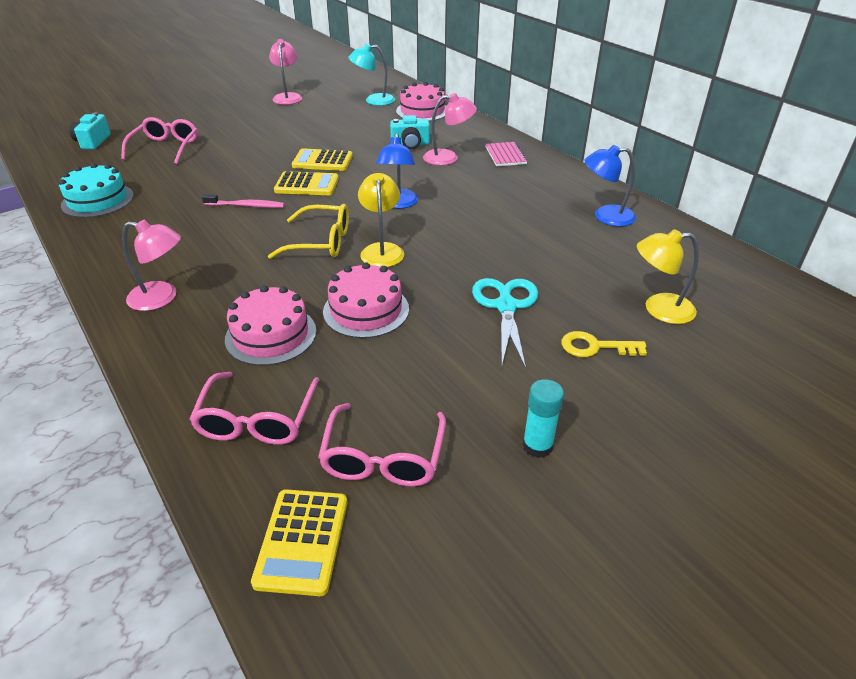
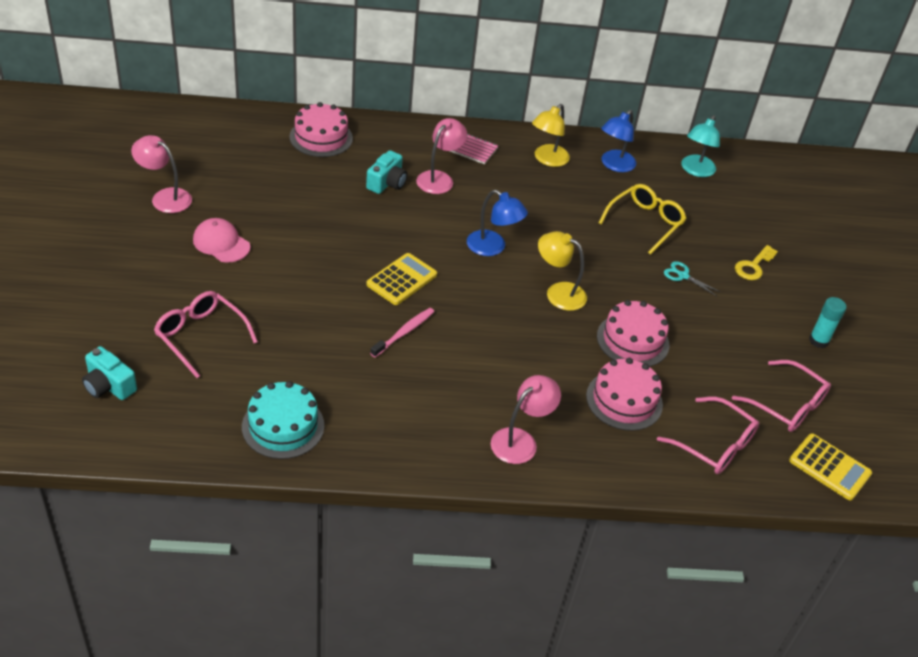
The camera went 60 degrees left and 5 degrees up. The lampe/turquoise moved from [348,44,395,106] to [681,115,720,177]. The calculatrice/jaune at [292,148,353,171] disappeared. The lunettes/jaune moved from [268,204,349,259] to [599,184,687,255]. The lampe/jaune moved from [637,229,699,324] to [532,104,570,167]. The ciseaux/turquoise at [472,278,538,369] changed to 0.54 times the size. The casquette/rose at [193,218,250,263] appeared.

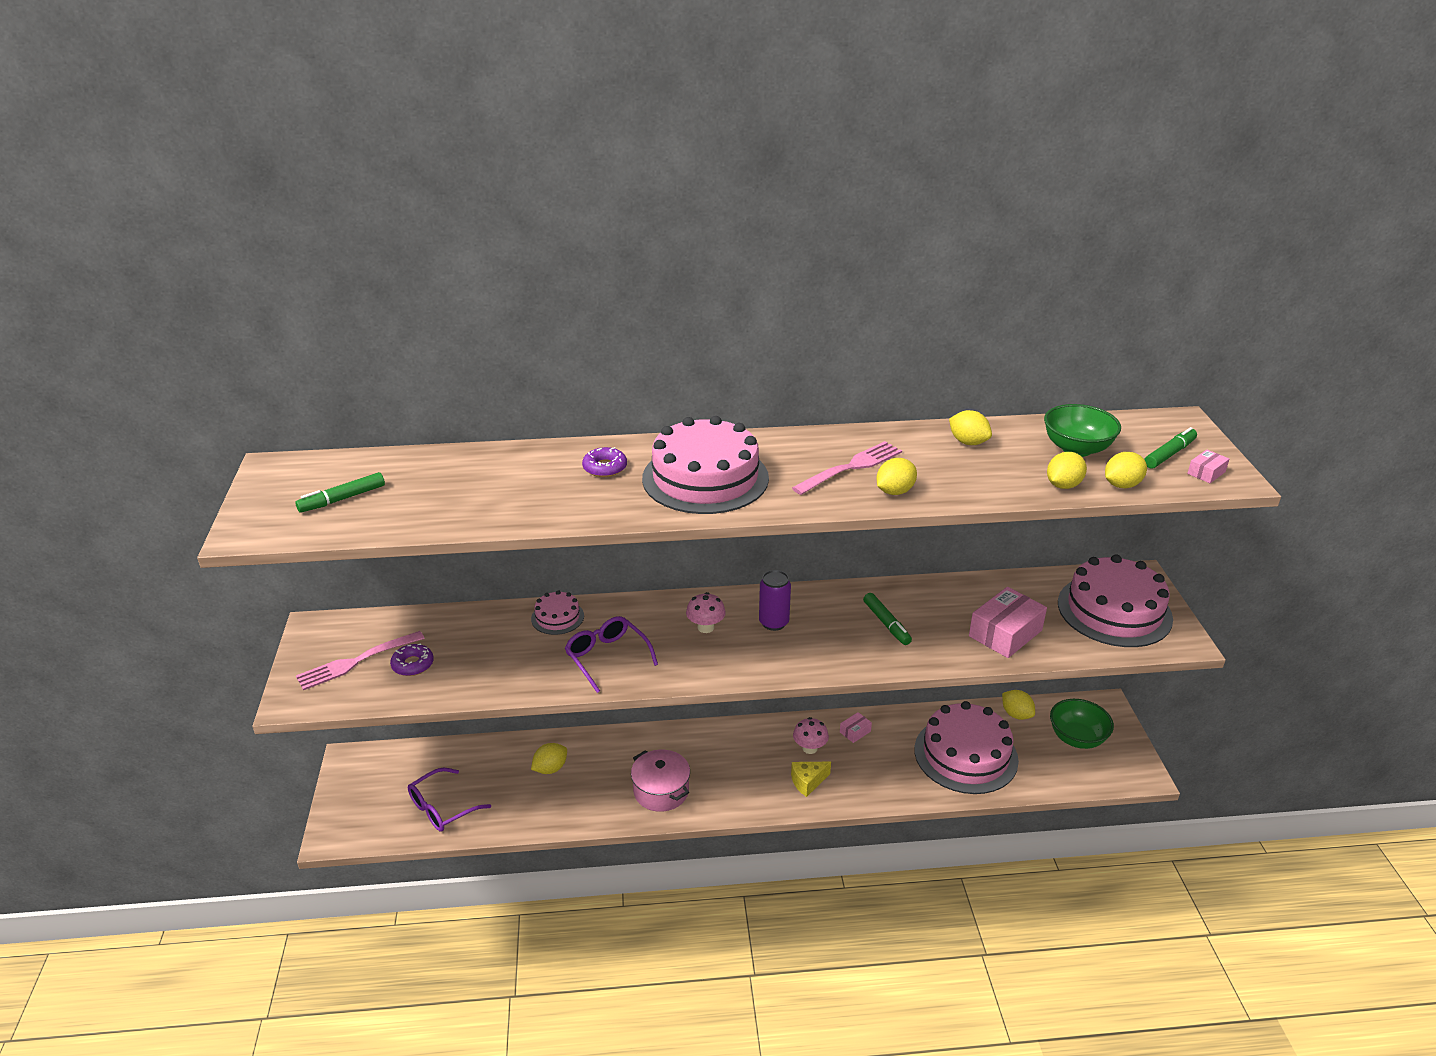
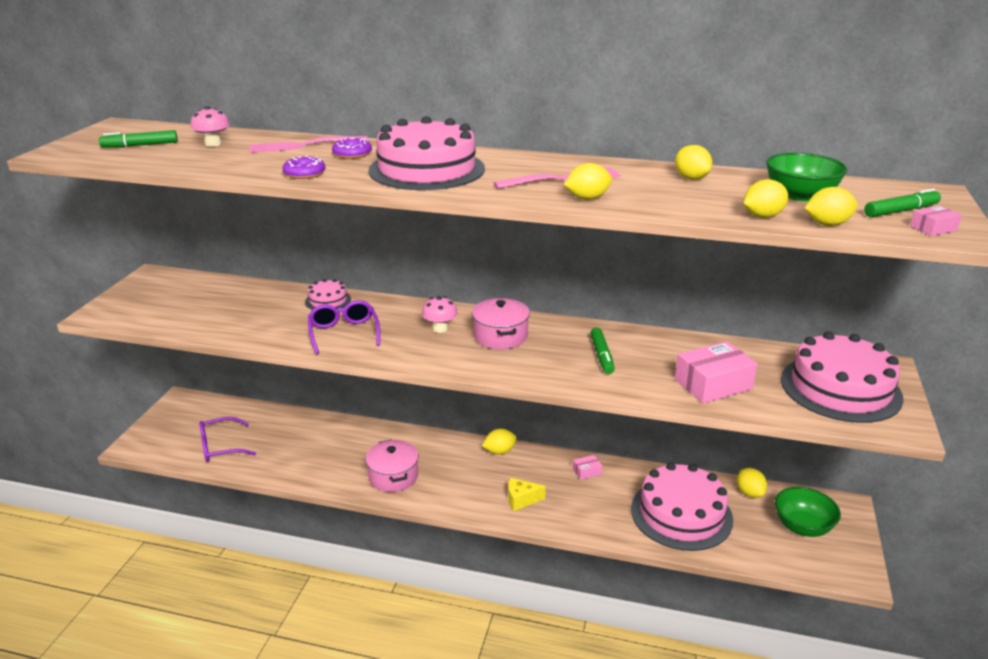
The camera went 20 degrees right and 5 degrees down. The canette/violet at [759,570,791,631] was replaced by the marmite/rose at [472,298,530,349]. The fourchette/rose moved from [296,631,425,690] to [249,136,368,153]. The beignet/violet moved from [390,643,434,676] to [282,156,325,179]. The champignon/rose moved from [793,717,829,754] to [191,106,230,147]. The citron/jaune moved from [531,743,567,774] to [482,428,517,455].

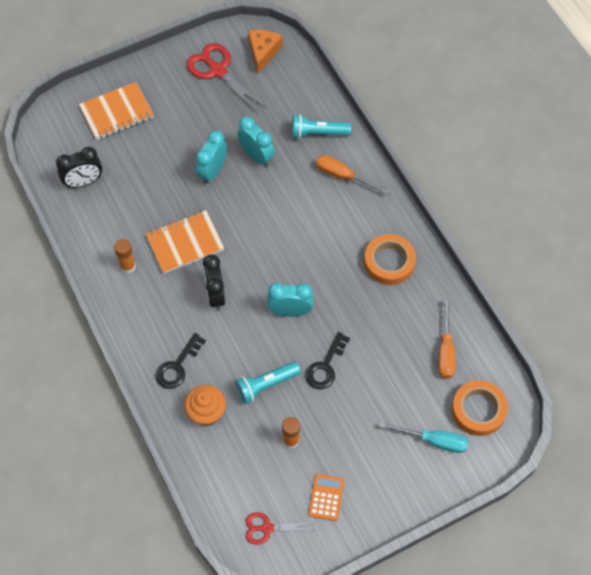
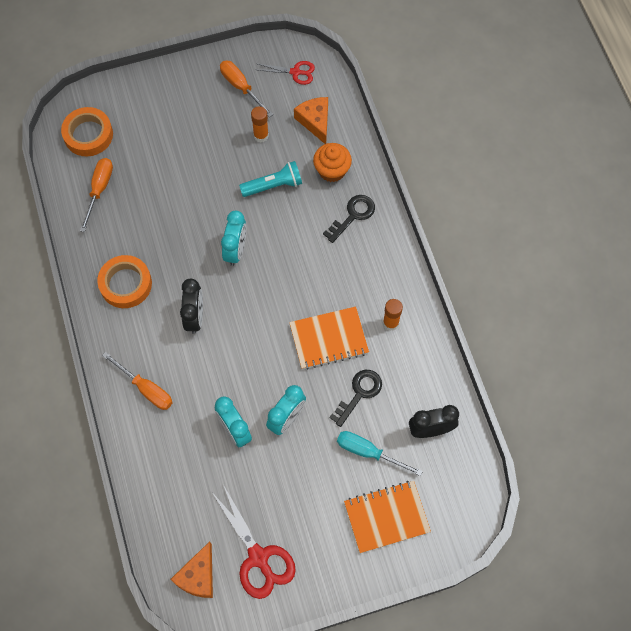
The camera went 170 degrees left and 5 degrees up. The lampe de poche/turquoise at [292,114,351,139] disappeared. The réveil/noir moved from [203,254,225,310] to [180,279,203,334]. The réveil/turquoise at [267,283,313,317] turned 90 degrees counterclockwise. The clé/noir moved from [305,332,350,389] to [329,370,382,427]. The tournevis/turquoise moved from [380,422,468,453] to [337,431,423,476]. The calculatrice/orange at [308,474,344,521] was replaced by the tournevis/orange at [220,61,273,117]. The fromage/orange at [294,97,328,144] appeared.

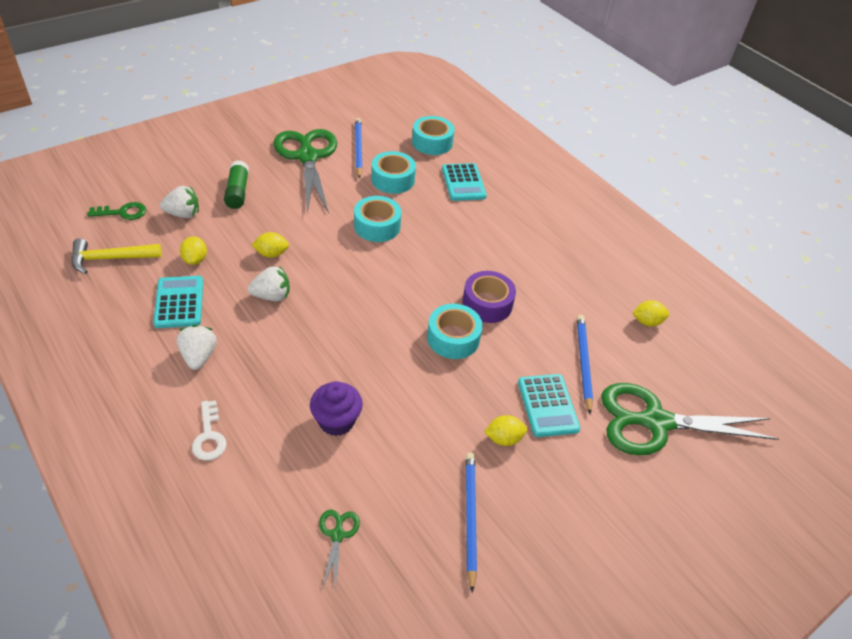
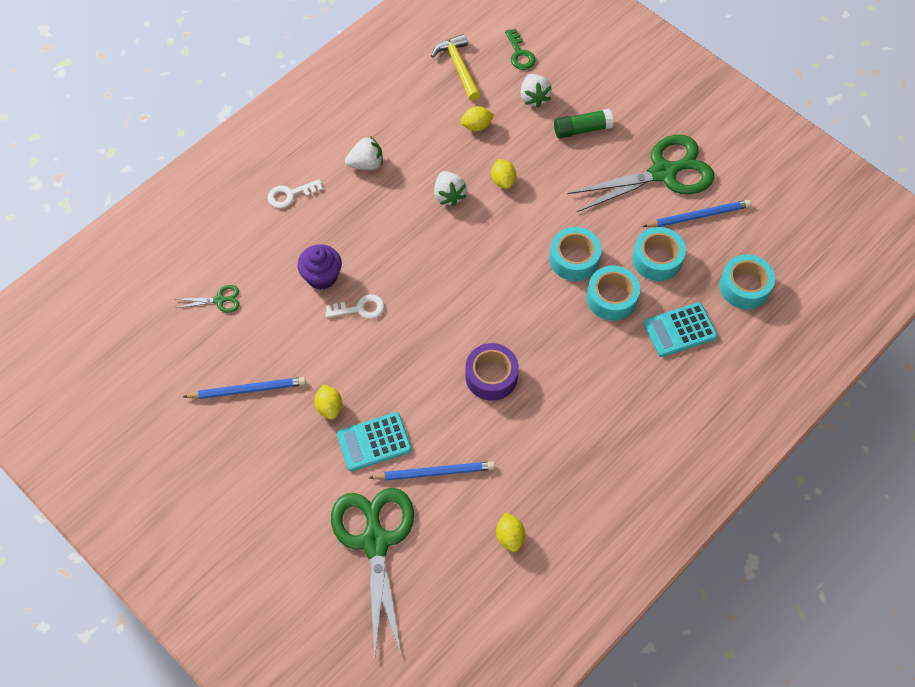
The camera went 85 degrees right and 15 degrees up. The calculatrice/turquoise at [153,276,203,328] disappeared. The ruban adhésif/turquoise moved from [427,304,483,359] to [587,266,640,321]. The clé/blanc at [326,294,384,319] appeared.

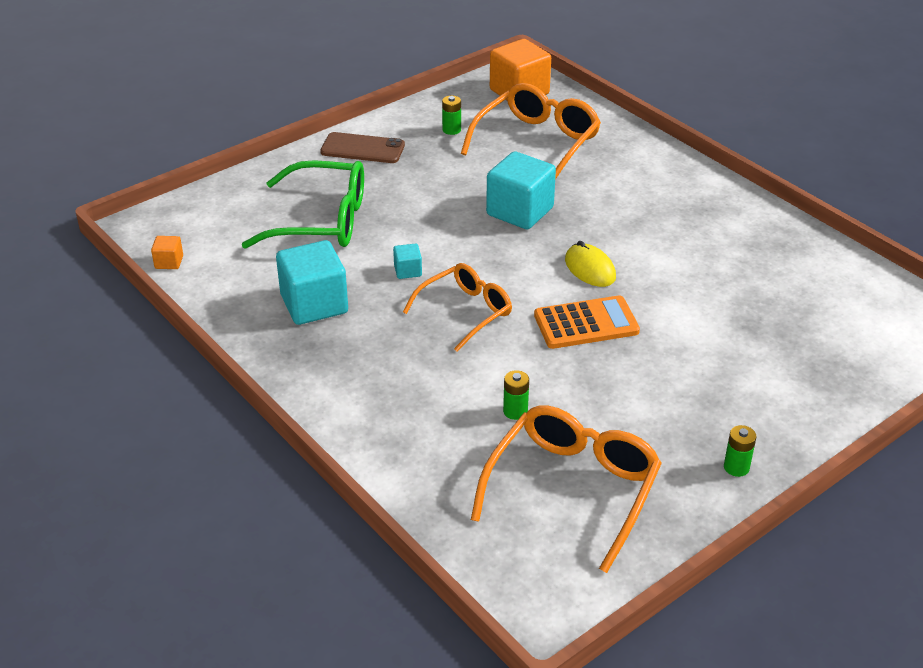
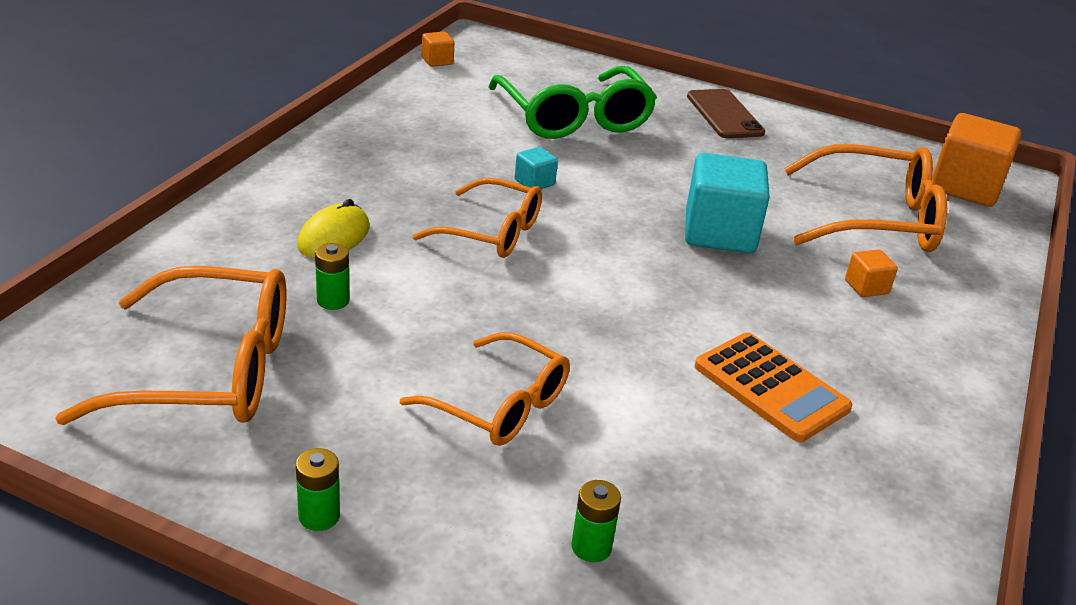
The camera went 60 degrees right and 5 degrees down. The pile/vert moved from [442,96,461,135] to [571,480,621,562]. The cube/turquoise at [276,240,348,325] disappeared. The souris/jaune moved from [565,241,616,287] to [297,199,370,258]. The calculatrice/orange moved from [534,295,640,349] to [694,332,852,442]. The cube/orange at [845,249,898,297] appeared. The lunettes/orange at [400,332,570,446] appeared.

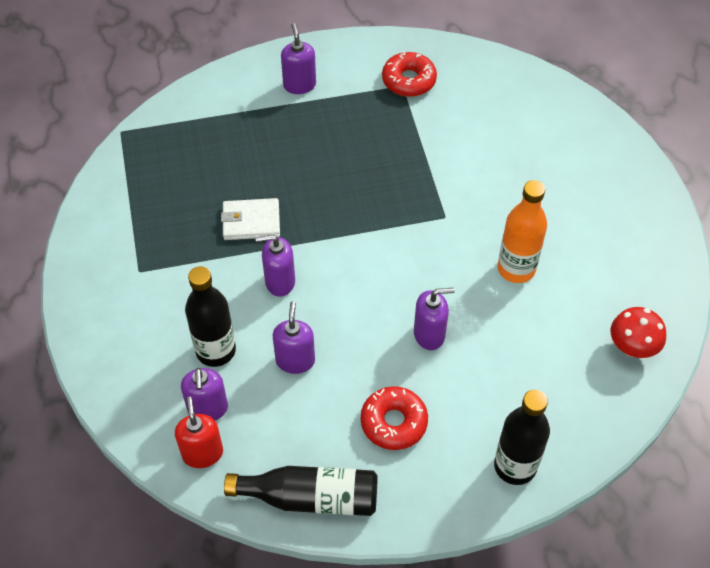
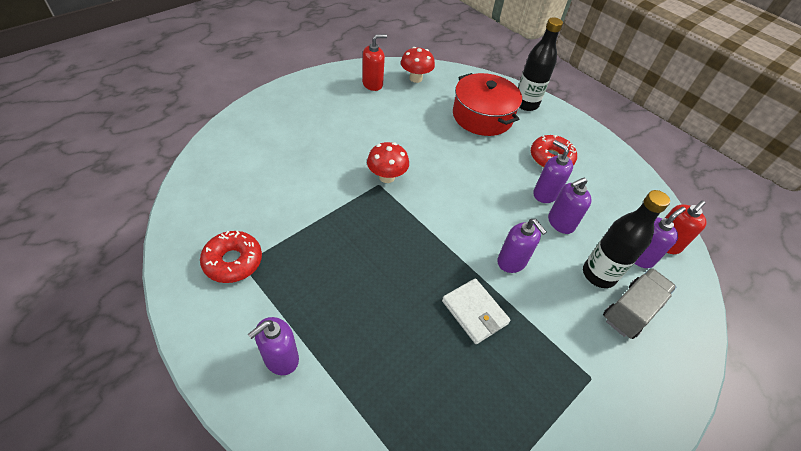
The camera went 125 degrees left and 5 degrees down. The bouteille/orange at [498,180,547,283] disappeared. The distributeur de savon/violet moved from [414,288,455,350] to [533,140,573,203]. The bouteille/noir at [224,466,378,516] disappeared. The distributeur de savon/rouge at [362,34,387,91] appeared. The marmite/rouge at [453,73,522,136] appeared. The champignon/rouge at [367,142,409,183] appeared. The camion/gris at [603,268,676,339] appeared.

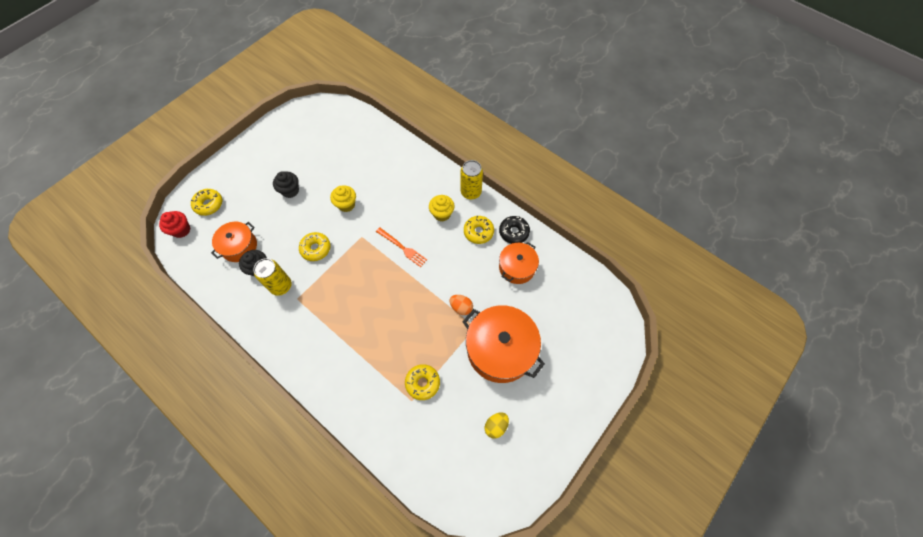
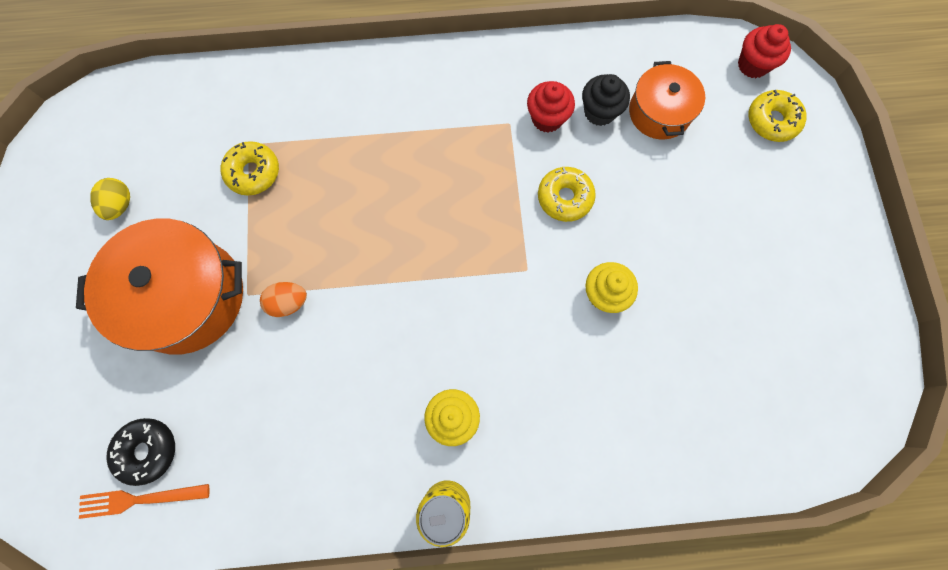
The camera went 135 degrees right and 10 degrees up. The muffin/noir at [273,171,299,198] disappeared. The beignet/jaune at [464,216,494,244] disappeared. The beignet/noir moved from [499,216,530,244] to [106,418,175,486]. The fourchette/orange moved from [376,227,427,267] to [79,484,209,519]. The marmite/orange at [499,242,539,284] disappeared. The canette/jaune at [253,258,292,296] was replaced by the muffin/rouge at [527,81,575,133].

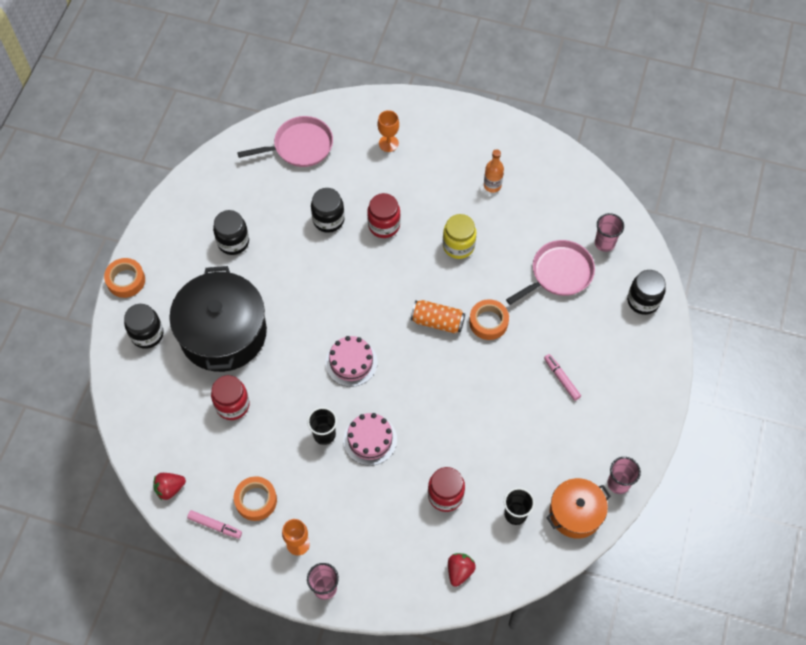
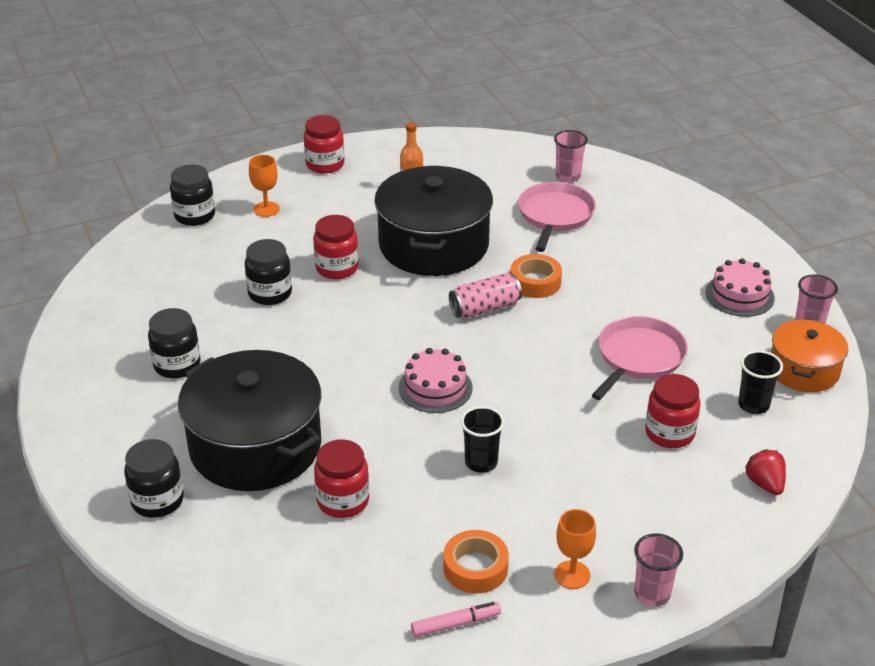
The camera went 40 degrees left and 25 degrees down. The poêle/rose moved from [237,116,333,167] to [592,316,688,400]. The bocal/jaune at [443,214,477,259] was replaced by the marmite/noir at [374,166,493,276]. The ruban adhésif/orange at [104,258,145,298] disappeared. The bocal/noir moved from [627,270,666,315] to [170,164,215,226]. The canette/orange at [411,300,465,333] became the canette/rose at [449,273,522,318]. The feutre/rose at [544,354,581,401] disappeared. The gâteau/rose moved from [343,413,397,466] to [705,258,775,317]. The fraise/rouge at [153,473,186,500] disappeared. The bocal/rouge at [304,115,344,174] appeared.

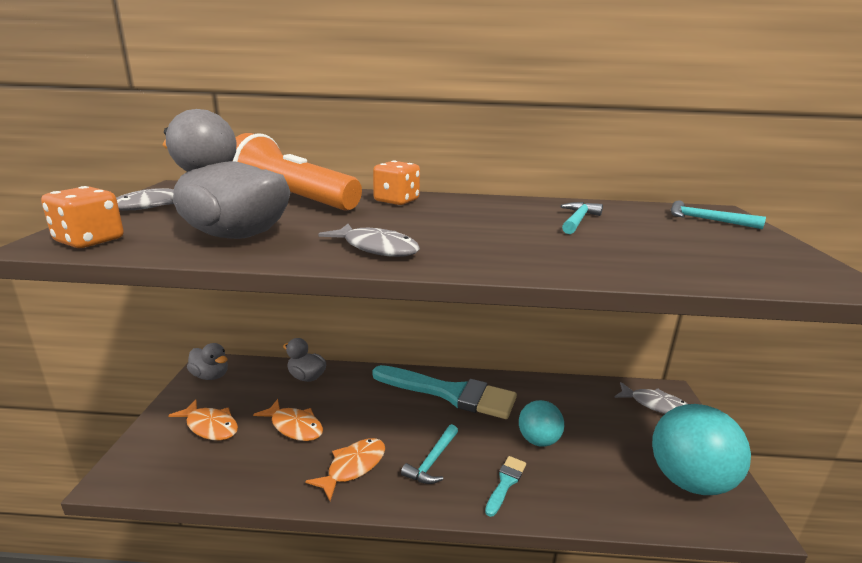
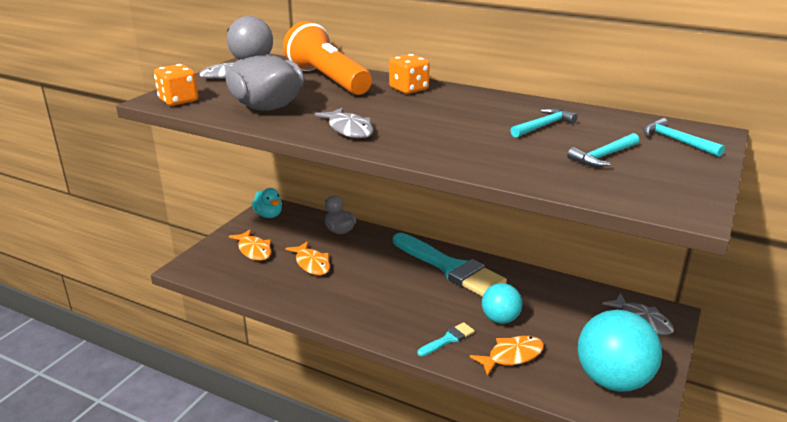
The camera went 25 degrees right and 5 degrees up. The canard/gris at [187,343,228,380] became the canard/turquoise at [252,188,282,218]. The marteau/turquoise moved from [401,424,458,484] to [567,133,639,167]. The poisson/orange moved from [305,438,385,501] to [470,336,544,376].

